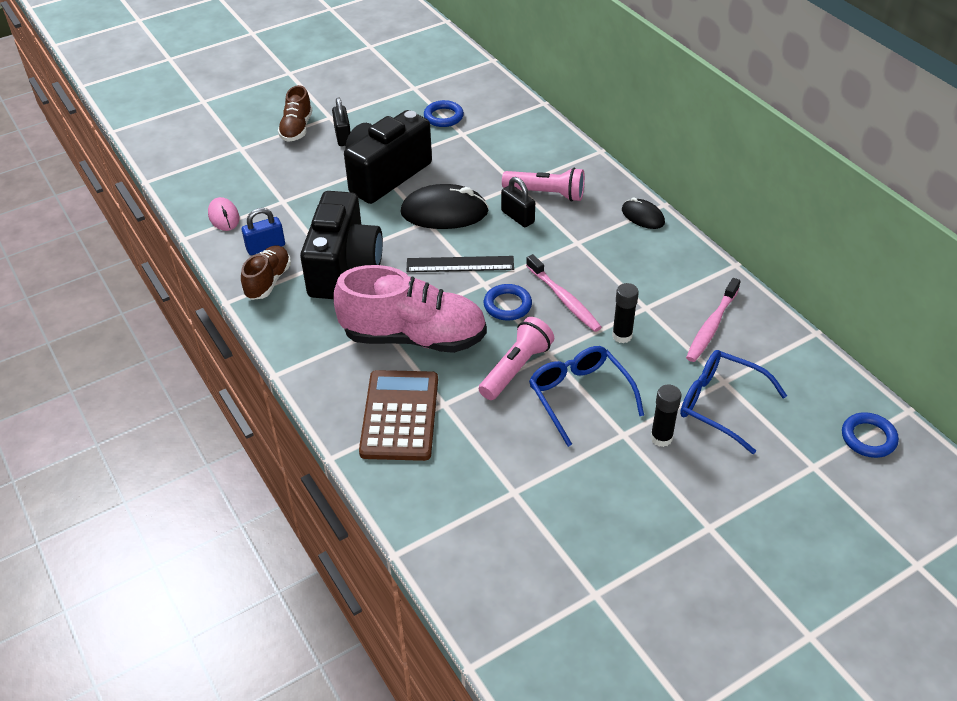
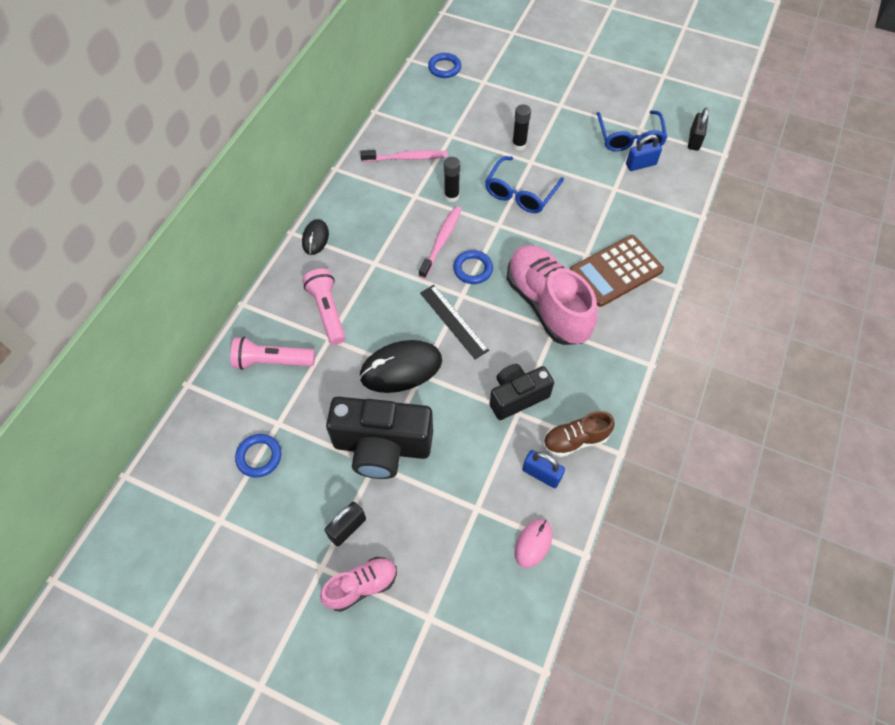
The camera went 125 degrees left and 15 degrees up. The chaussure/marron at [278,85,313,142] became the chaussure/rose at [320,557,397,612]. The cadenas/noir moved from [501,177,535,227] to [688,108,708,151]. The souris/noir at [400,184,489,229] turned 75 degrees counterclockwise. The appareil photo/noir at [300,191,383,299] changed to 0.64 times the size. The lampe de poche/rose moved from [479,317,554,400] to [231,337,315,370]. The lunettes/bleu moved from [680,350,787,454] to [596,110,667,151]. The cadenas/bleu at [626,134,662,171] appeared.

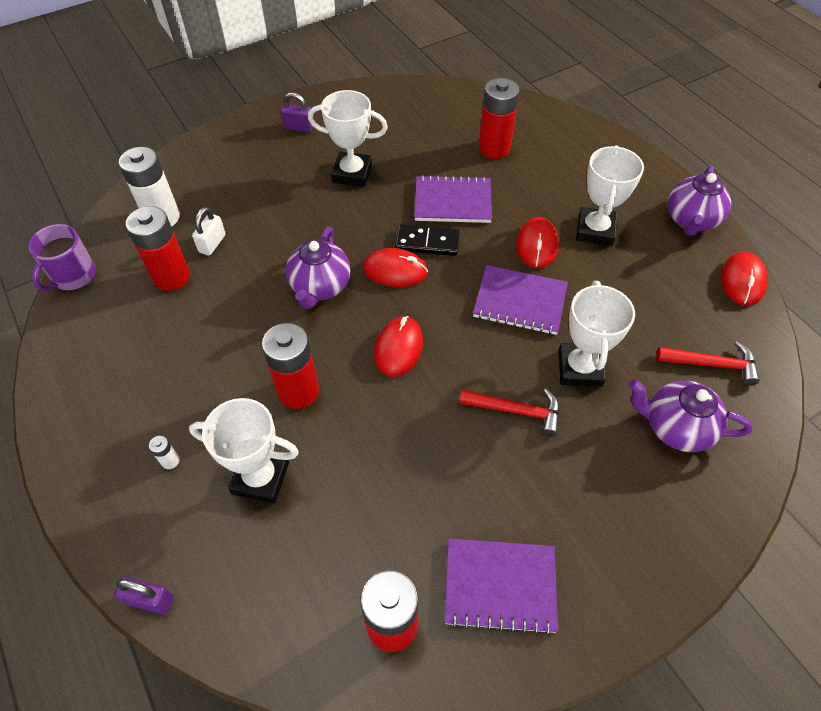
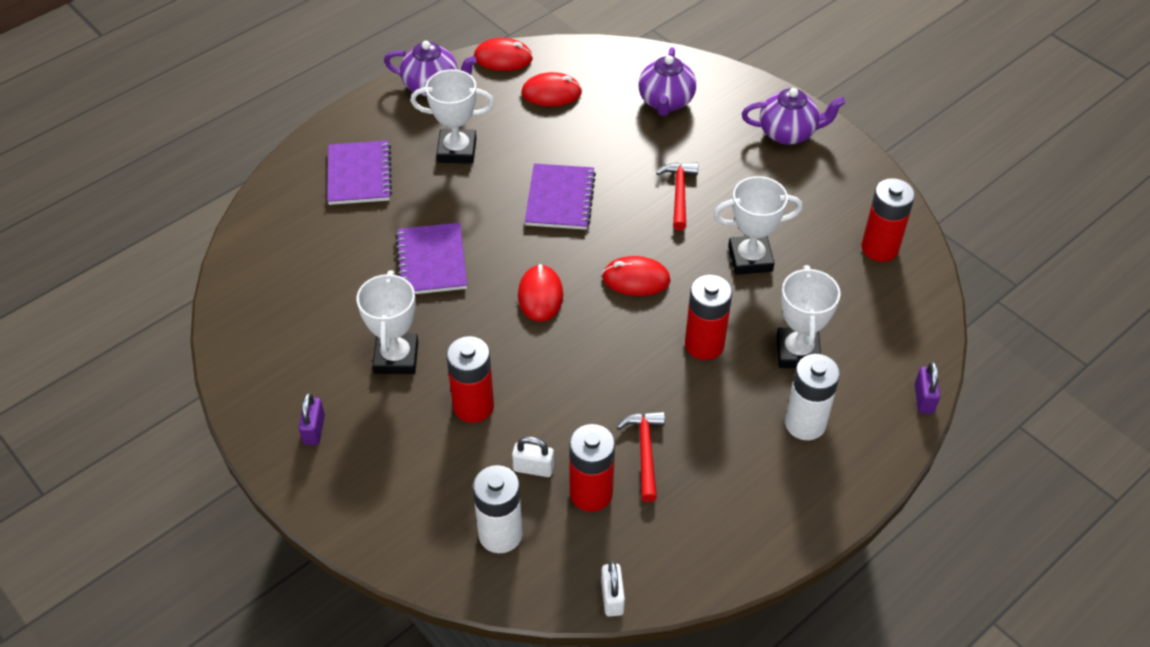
The camera went 100 degrees left and 5 degrees down. The pile/rouge moved from [479,78,519,159] to [447,336,494,423]. The souris/rouge moved from [516,217,559,269] to [521,72,582,106]. The tasse/violet at [28,224,96,291] was replaced by the cadenas/blanc at [601,561,625,617]. The domino/noir at [395,224,459,256] disappeared. The théière/violet moved from [286,227,351,309] to [742,88,845,145]. The trophée/blanc moved from [558,281,635,387] to [713,176,803,275]. The marteau/rouge moved from [656,342,760,386] to [617,411,665,502]. The pile/blanc at [149,436,180,469] changed to 2.42 times the size. The carnet/violet moved from [445,538,558,636] to [327,140,392,205].

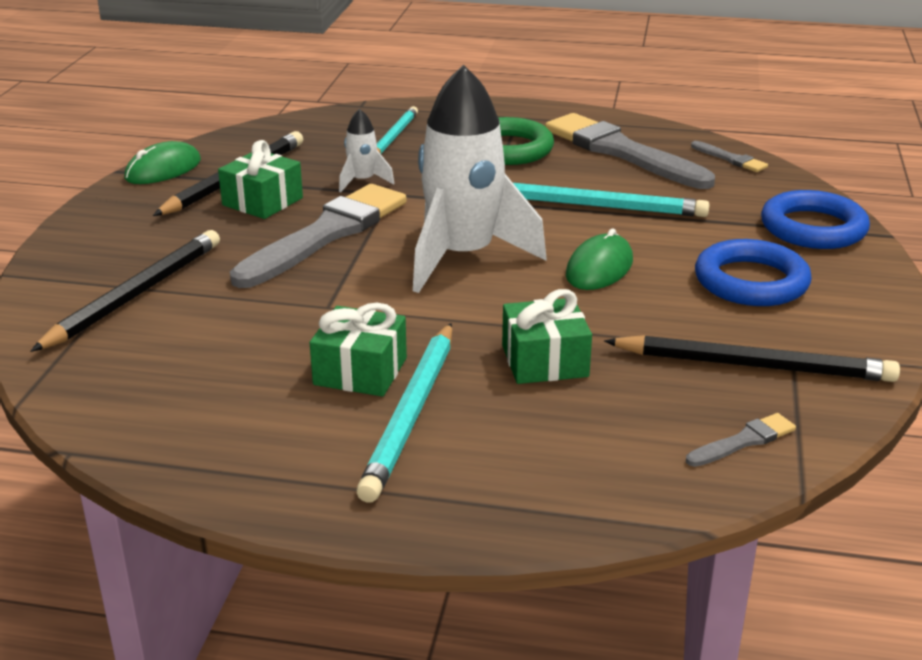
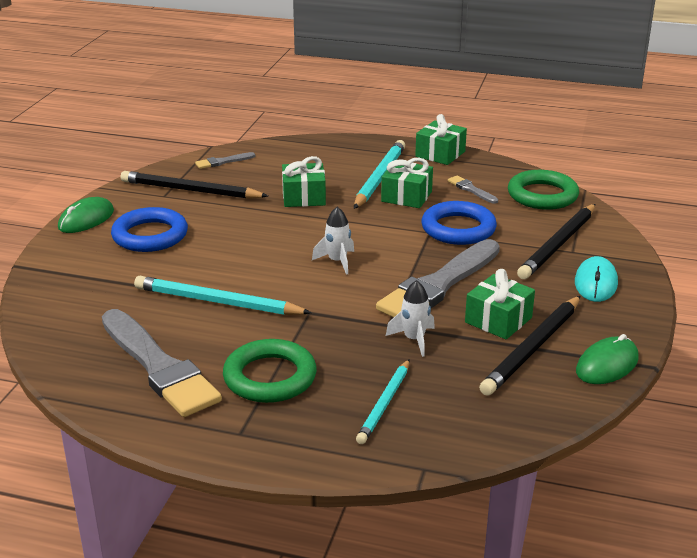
The camera went 175 degrees left and 0 degrees up. The fusée/blanc at [413,65,547,293] changed to 0.44 times the size. The pinceau/gris moved from [691,141,768,172] to [448,175,498,204]. The anneau/bleu moved from [761,190,870,249] to [421,201,497,245]. The souris/vert moved from [566,228,633,290] to [58,197,114,233]. The cadeau/vert at [415,114,467,165] appeared. The anneau/vert at [508,170,579,210] appeared. The souris/turquoise at [575,256,618,302] appeared.

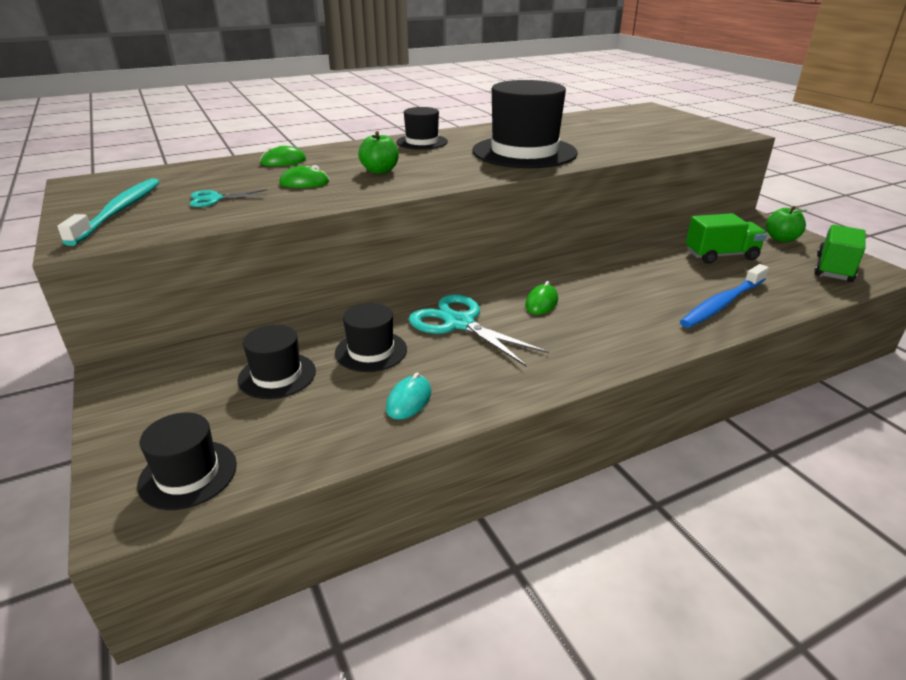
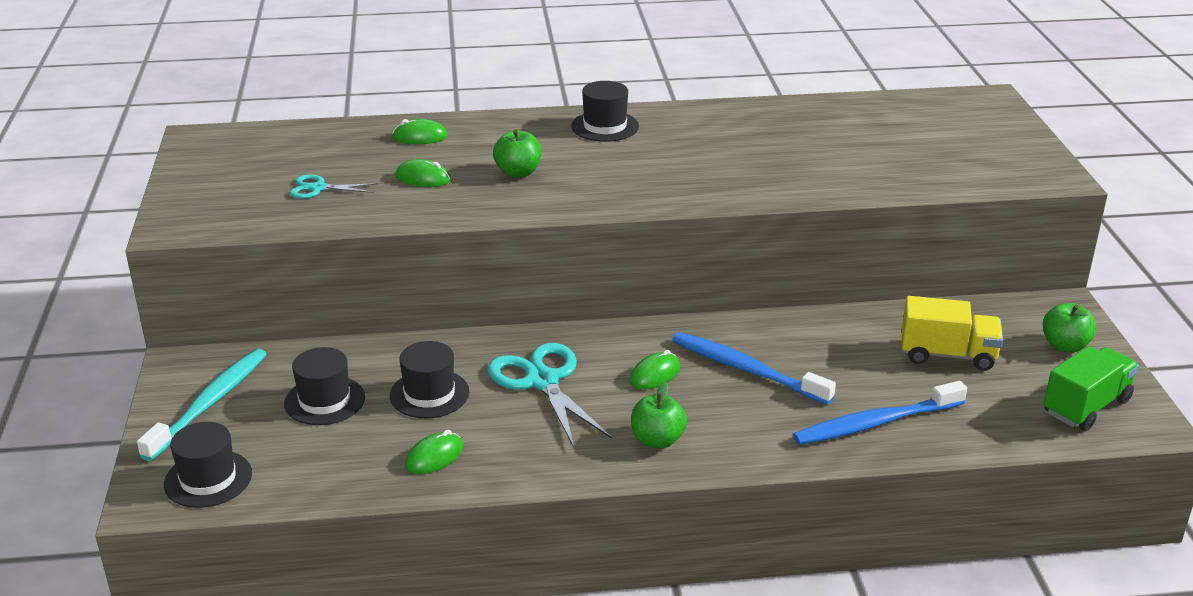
The camera went 20 degrees right and 0 degrees up. The chapeau/noir at [472,80,578,168] disappeared. The brosse à dents/turquoise moved from [57,178,159,246] to [137,349,267,461]. The camion/vert at [686,213,767,264] became the camion/jaune at [902,296,1003,371]. The souris/turquoise at [386,372,431,420] became the souris/vert at [405,430,463,474]. The brosse à dents/bleu at [672,332,836,405] appeared. The pomme/vert at [631,381,687,449] appeared.

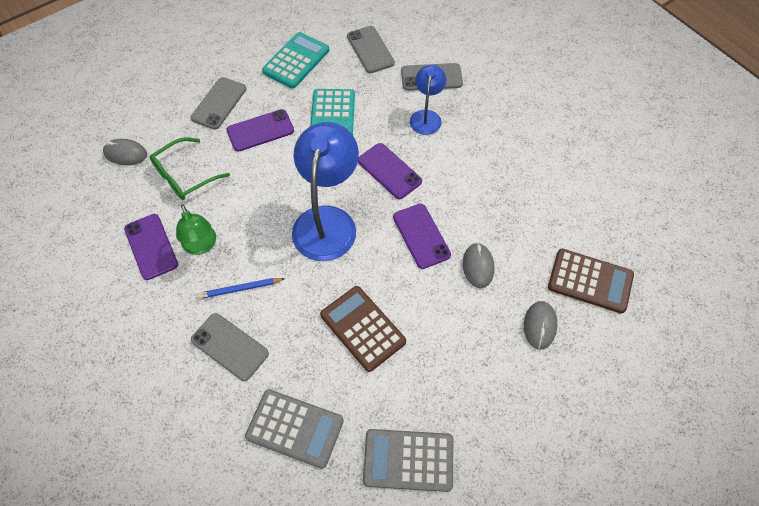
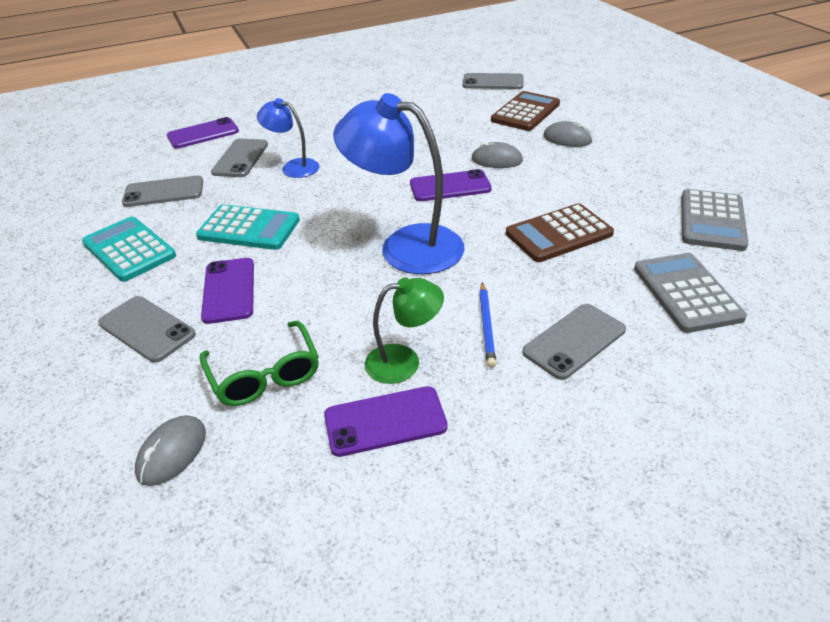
The camera went 75 degrees left and 20 degrees down. The téléphone/violet moved from [358,143,422,199] to [167,117,239,148]. The calculatrice/gris at [245,389,344,469] turned 45 degrees counterclockwise. The téléphone/gris at [463,73,523,89] appeared.

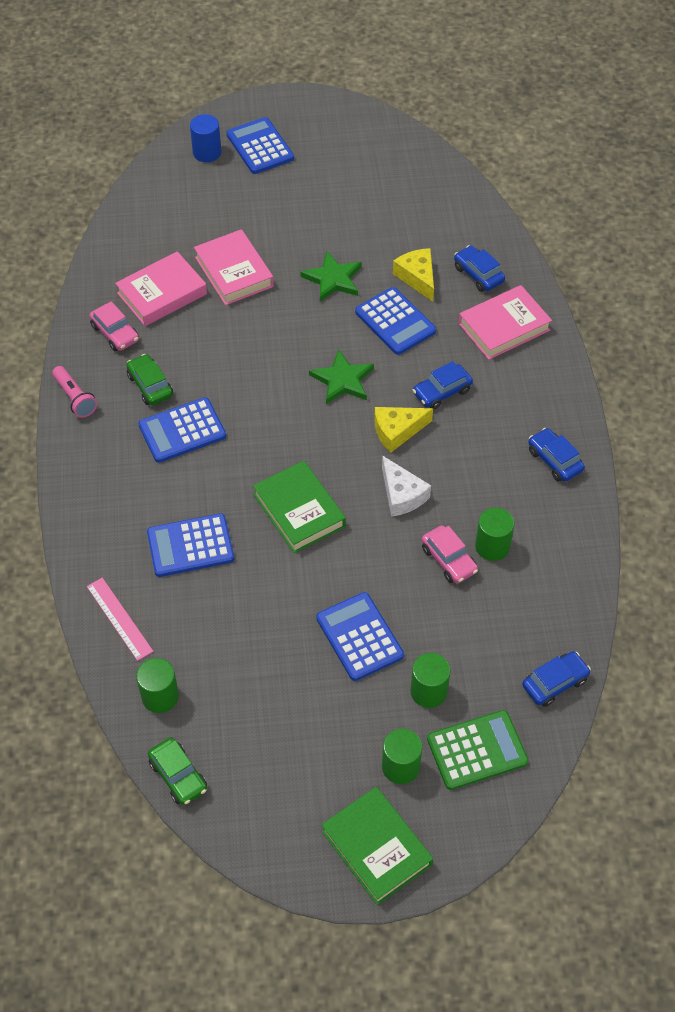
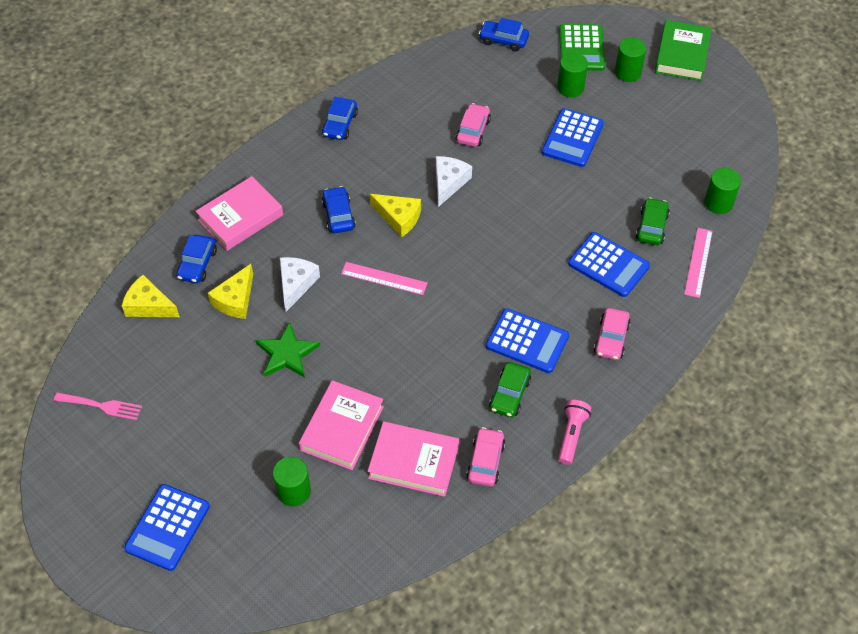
The camera went 130 degrees left and 0 degrees up. The cylindre/bleu at [190,114,222,162] disappeared. The livre/rose at [459,285,552,360] turned 60 degrees counterclockwise. The calculatrice/bleu at [355,287,436,355] was replaced by the fromage/blanc at [280,257,320,312]. The étoile/vert at [309,349,374,404] was replaced by the règle/rose at [341,262,428,295]. The voiture/bleu at [412,361,473,410] turned 120 degrees counterclockwise. The livre/vert at [253,461,346,553] disappeared. The cylindre/vert moved from [475,508,514,561] to [273,457,311,507]. The calculatrice/vert at [427,710,528,790] turned 120 degrees counterclockwise. The voiture/vert moved from [148,737,207,805] to [635,197,670,245]. The fromage/jaune at [122,275,180,317] appeared. The voiture/rose at [594,308,631,360] appeared. The fourchette/rose at [54,392,142,420] appeared.

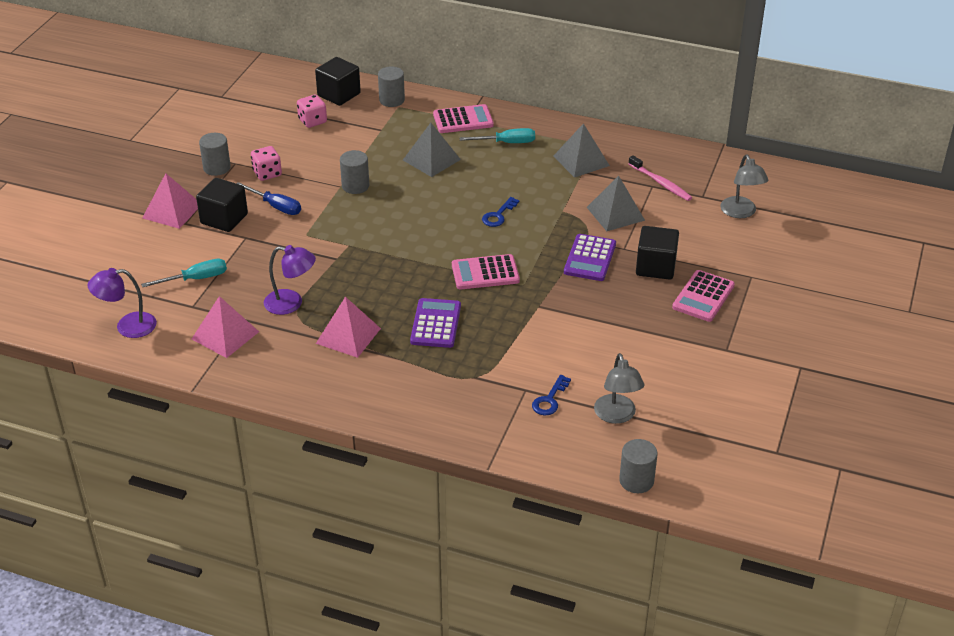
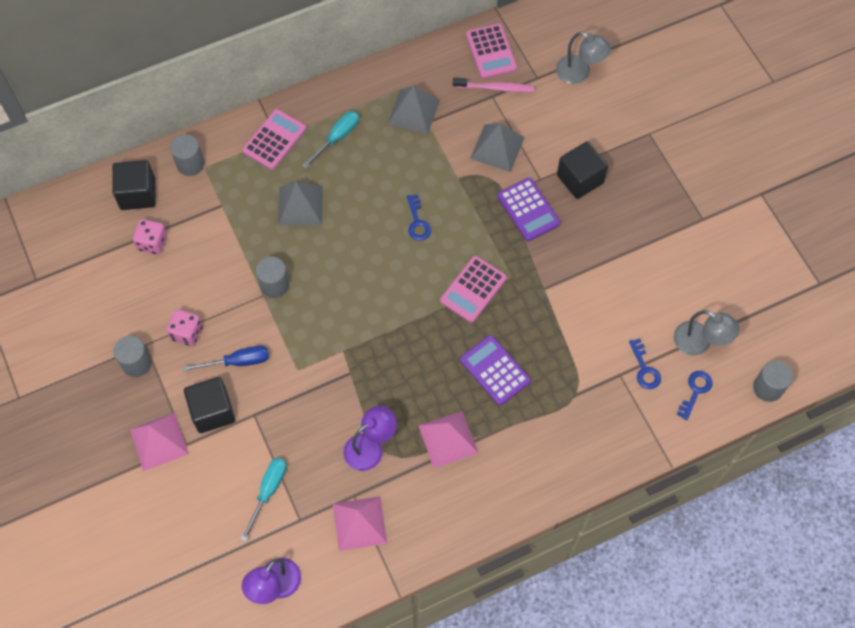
The camera went 45 degrees left and 25 degrees up. The calculatrice/rose moved from [672,270,735,322] to [466,24,517,79]. The clé/bleu at [677,371,712,420] appeared.

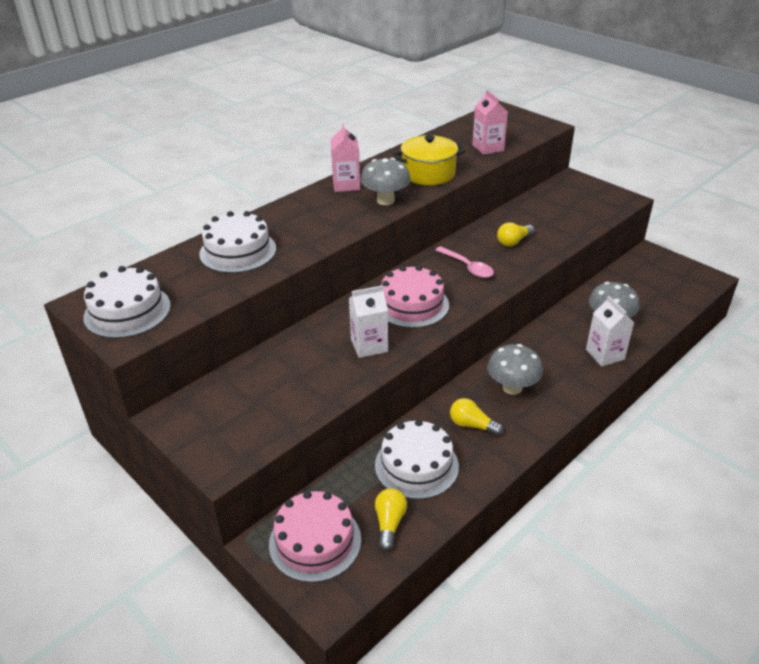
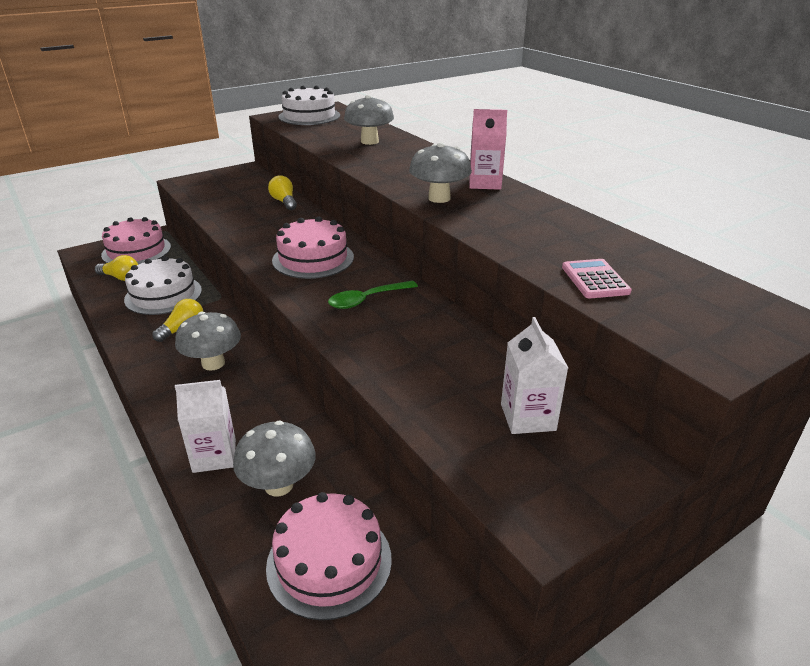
The camera went 100 degrees right and 5 degrees down. The brique de lait/rose at [472,90,508,155] was replaced by the calculatrice/rose at [562,259,632,298]. The marmite/jaune at [393,135,465,185] disappeared. The gâteau/blanc at [199,211,276,273] was replaced by the champignon/gris at [344,95,394,145]. The ampoule/jaune moved from [497,222,535,247] to [268,175,297,210]. The cuillère/rose at [435,246,494,278] became the cuillère/vert at [328,281,418,309]. The brique de lait/blanc moved from [349,285,388,358] to [501,317,568,434]. The gâteau/rose at [266,492,392,620] appeared.

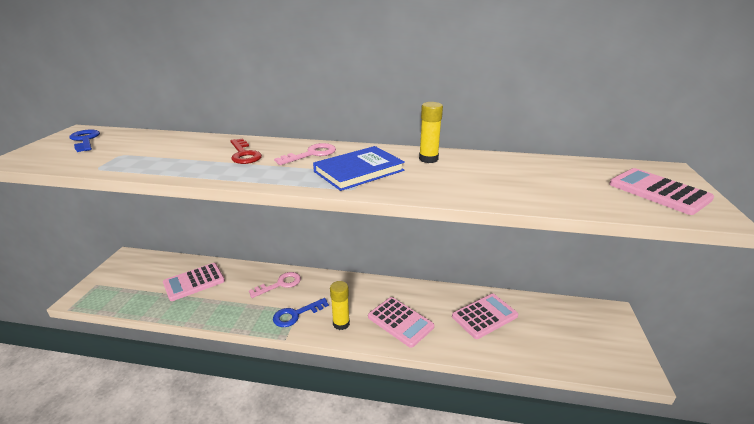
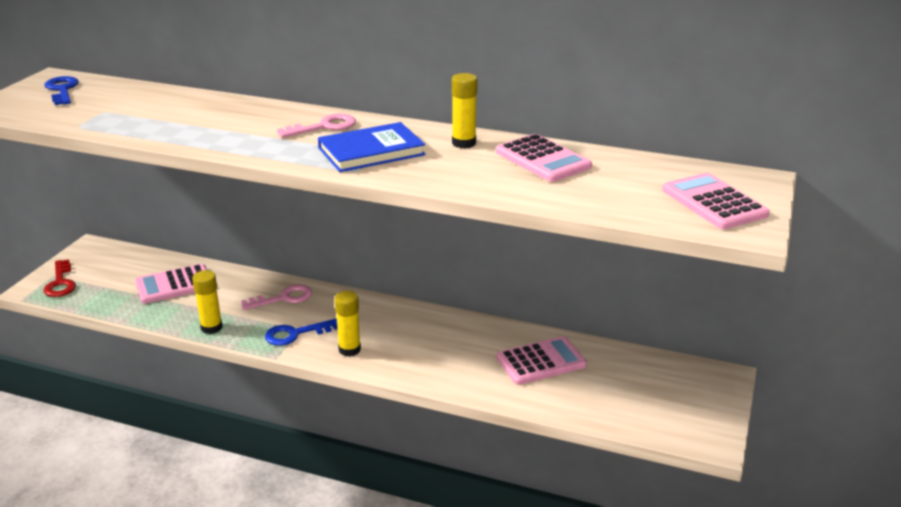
The camera went 10 degrees right and 0 degrees up. The clé/rouge moved from [230,138,262,164] to [44,259,76,297]. The calculatrice/rose moved from [368,297,434,348] to [496,134,592,182]. The bâton de colle/jaune at [192,270,223,334] appeared.

